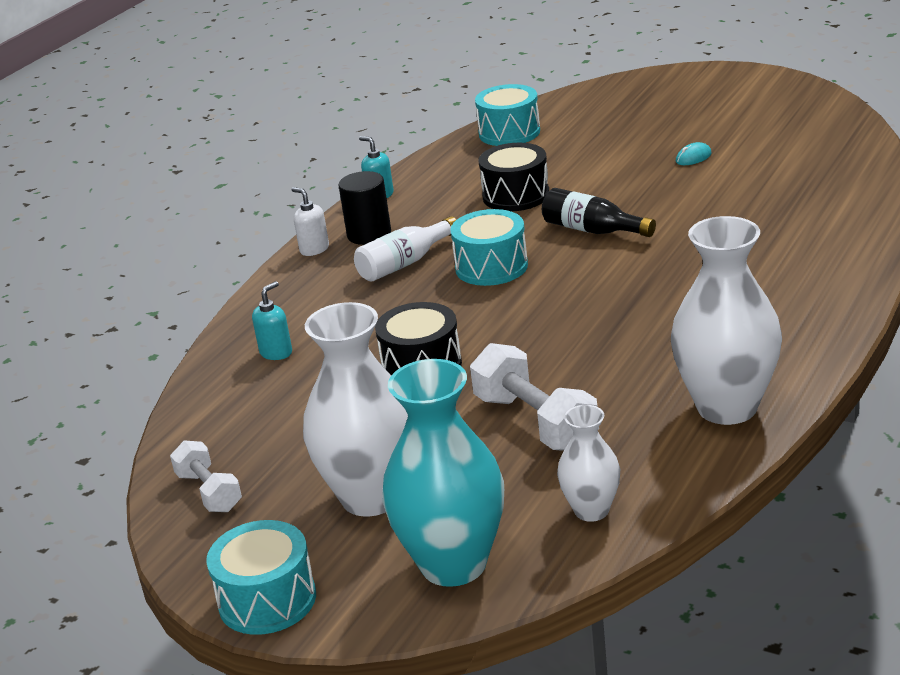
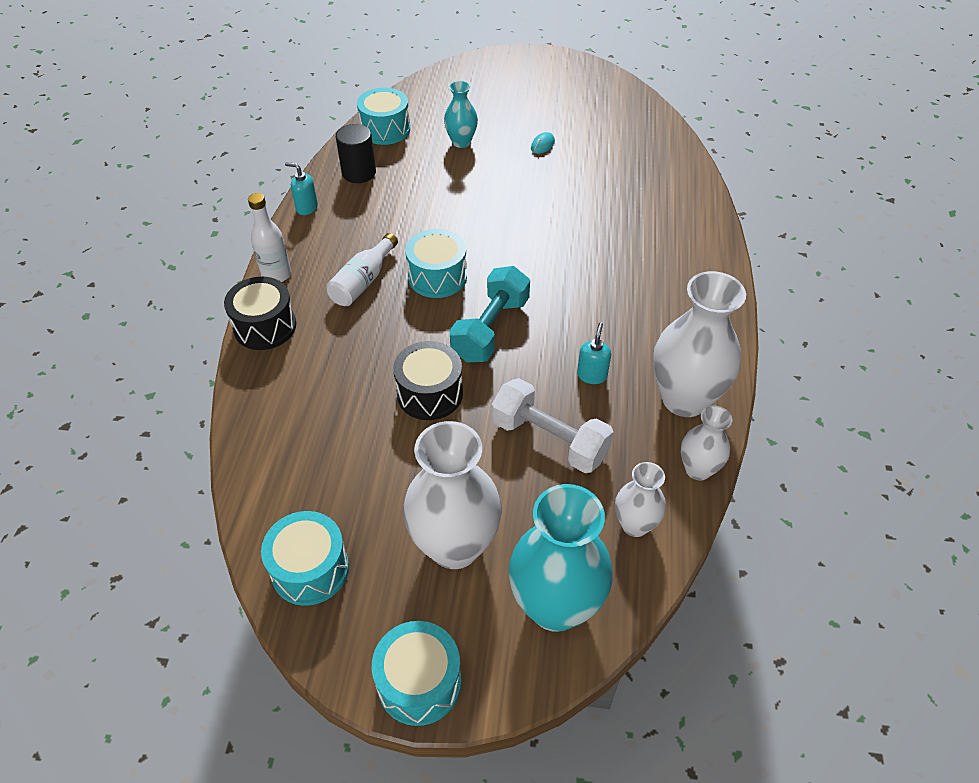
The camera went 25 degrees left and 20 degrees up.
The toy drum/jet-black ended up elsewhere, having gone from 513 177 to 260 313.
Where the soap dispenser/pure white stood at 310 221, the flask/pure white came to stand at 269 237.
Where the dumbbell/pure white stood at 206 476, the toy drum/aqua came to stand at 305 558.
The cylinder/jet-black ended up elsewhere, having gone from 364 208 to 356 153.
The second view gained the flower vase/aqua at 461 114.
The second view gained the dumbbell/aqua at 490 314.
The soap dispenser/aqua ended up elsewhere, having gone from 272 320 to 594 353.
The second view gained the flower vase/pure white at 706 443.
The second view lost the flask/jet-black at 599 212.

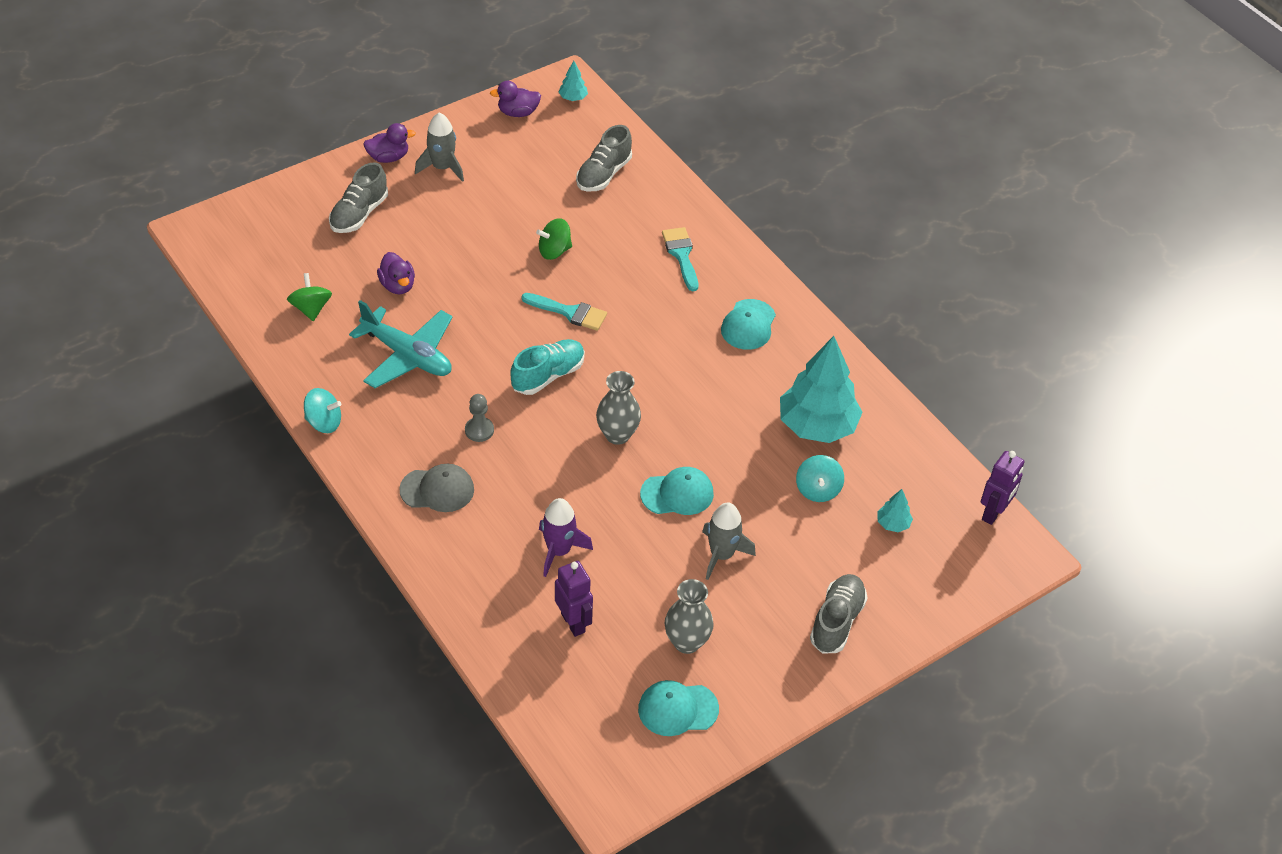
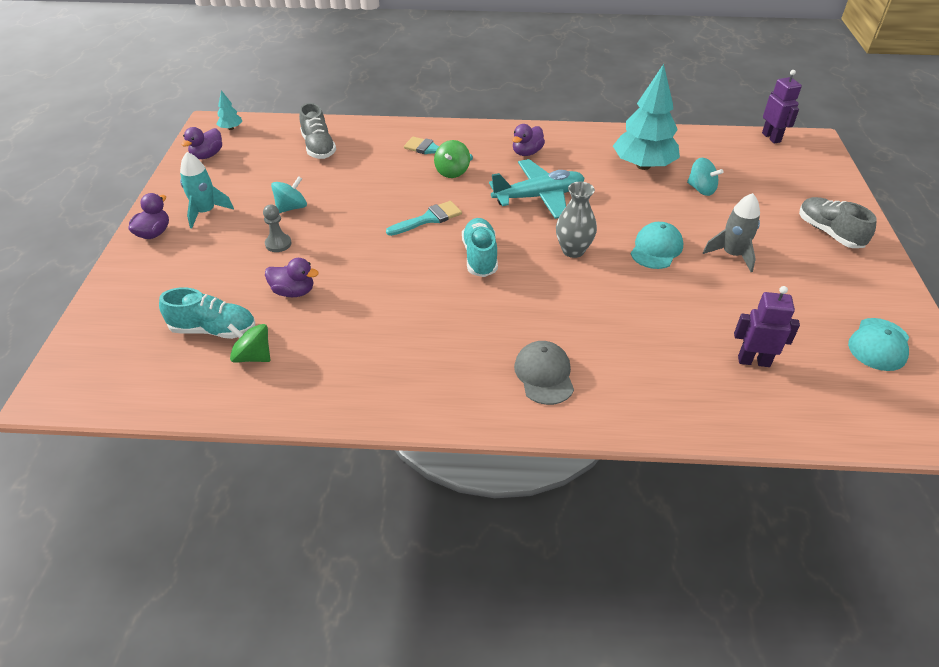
The camera went 50 degrees left and 5 degrees down.
The second view gained the sneaker/aqua at 207 313.
What was the spaceship/gray at 439 147 turned into the spaceship/aqua at 207 190.
The chess pawn/gray ended up elsewhere, having gone from 479 418 to 277 228.
The whirligig/aqua ended up elsewhere, having gone from 322 410 to 289 194.
The whirligig/emerald ended up elsewhere, having gone from 554 239 to 452 159.
The aeroplane/aqua ended up elsewhere, having gone from 401 344 to 537 189.
Where the cap/aqua stood at 748 324, the toy duck/violet came to stand at 528 140.
The cap/gray at 436 488 ended up facing another way, 45 degrees counterclockwise from before.
The second view lost the sneaker/gray at 358 197.
The second view lost the spaceship/violet at 566 537.
The second view lost the flower vase/gray at 689 616.
The second view lost the toy tree/aqua at 895 510.

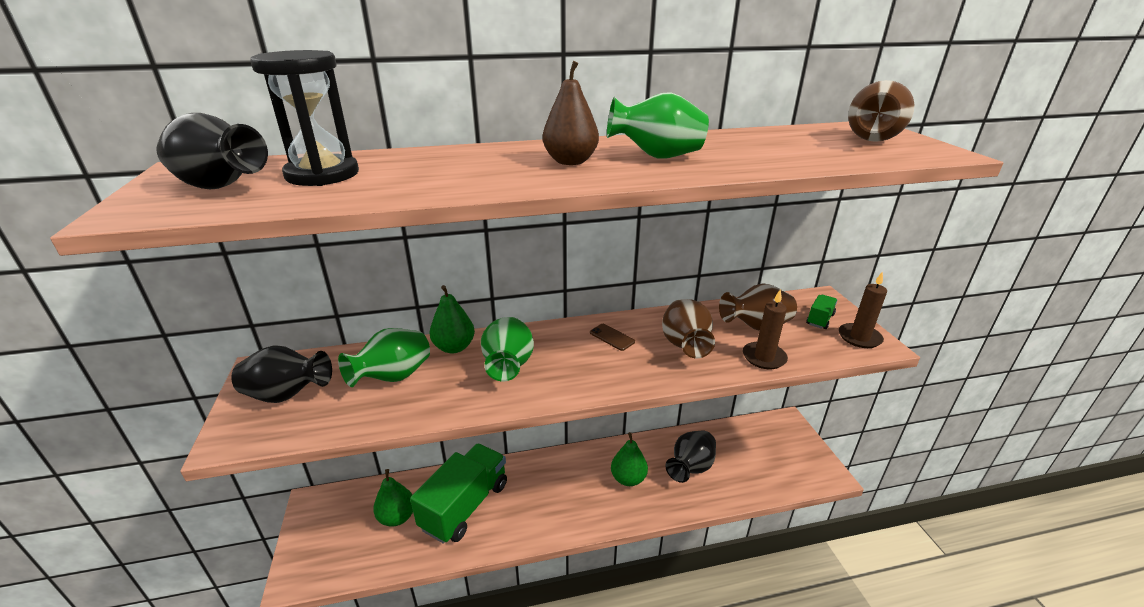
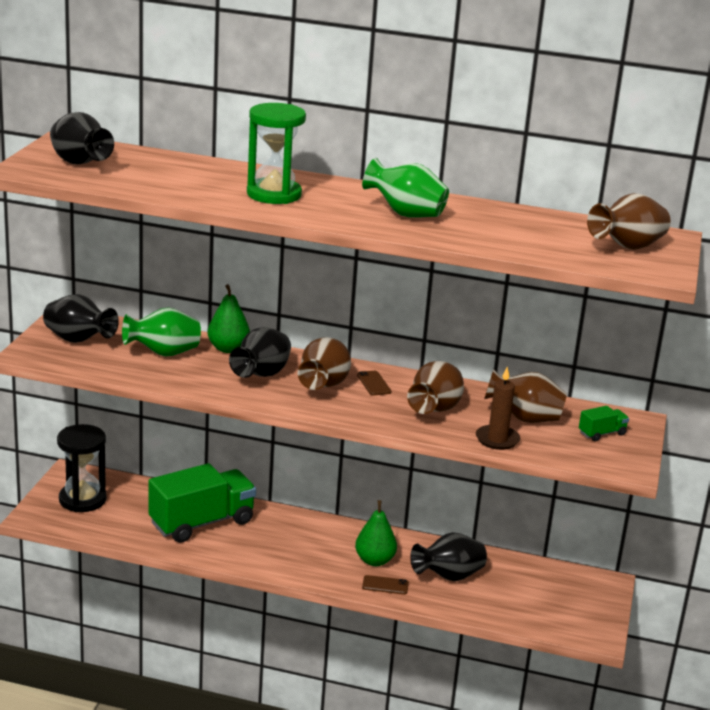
The camera went 25 degrees right and 5 degrees down.
The sand timer/jet-black ended up elsewhere, having gone from 304 118 to 82 468.
What was the flower vase/emerald at 507 349 turned into the flower vase/jet-black at 260 352.
The second view gained the sand timer/emerald at 276 153.
The second view gained the flower vase/dark brown at 324 363.
The second view gained the mobile phone/dark brown at 385 584.
The second view lost the toy pear/emerald at 393 498.
The second view lost the toy pear/dark brown at 571 113.
The second view lost the candle/dark brown at 863 309.

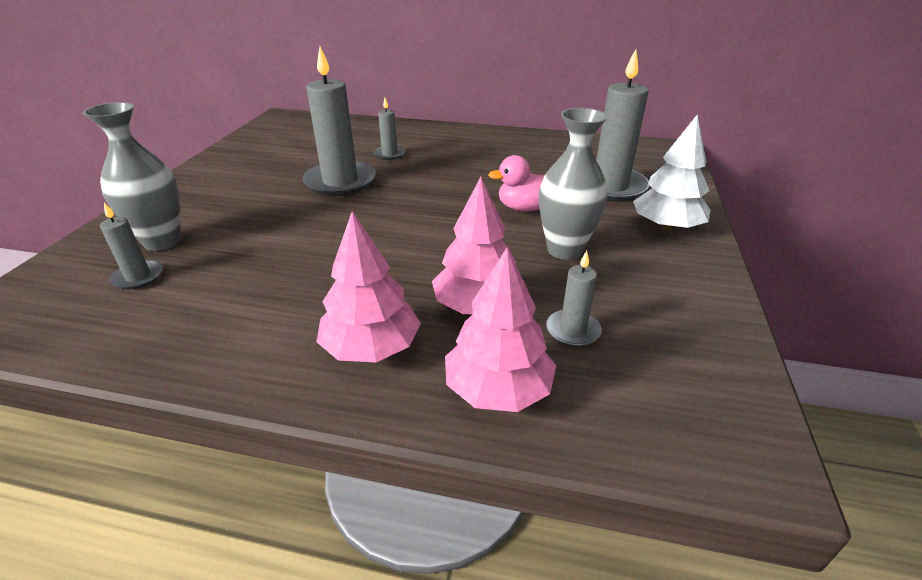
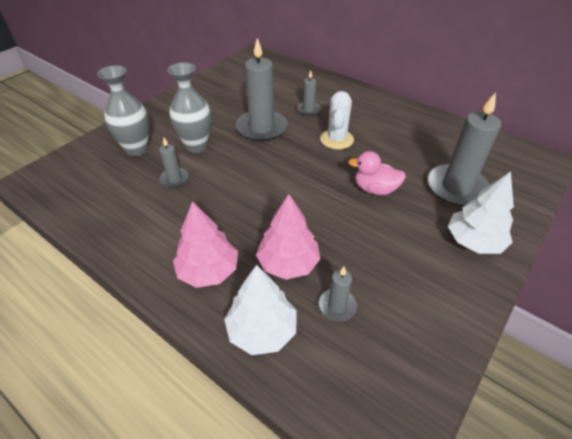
The camera went 25 degrees right and 10 degrees up.
The candle/gray ended up elsewhere, having gone from 131 245 to 174 163.
The flower vase/gray ended up elsewhere, having gone from 573 184 to 189 107.
What was the toy tree/rose-pink at 500 329 turned into the toy tree/pure white at 260 310.
The second view gained the cactus/pure white at 337 120.

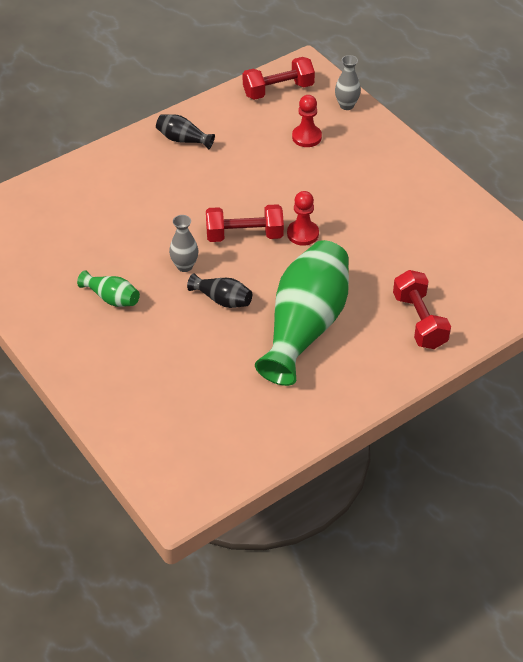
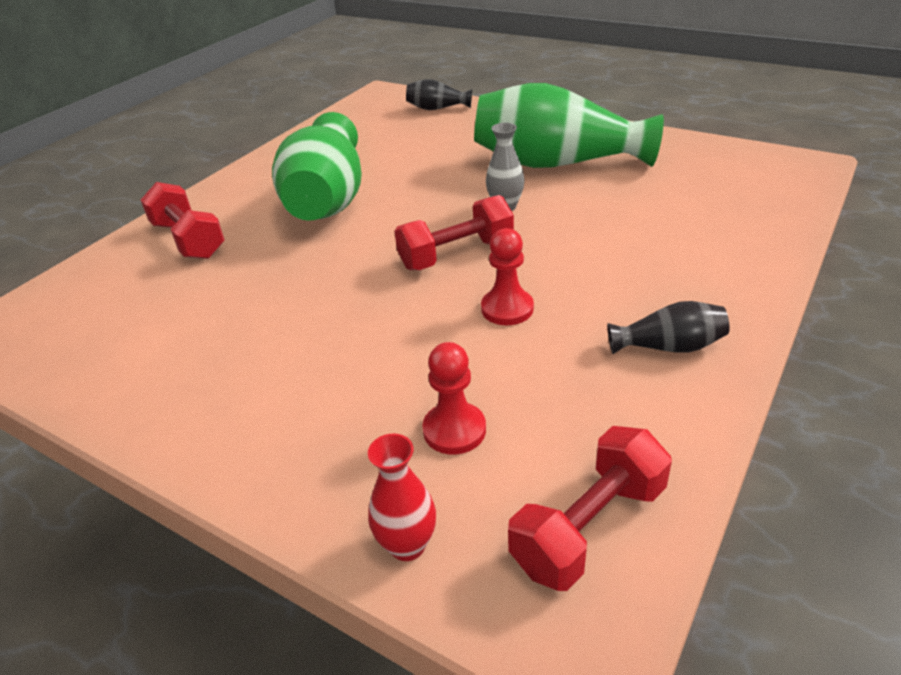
The camera went 160 degrees right and 10 degrees down.
What was the flower vase/gray at 348 82 turned into the flower vase/red at 402 497.
The flower vase/jet-black ended up elsewhere, having gone from 219 290 to 439 94.
The size of the flower vase/emerald at 108 288 changed by a factor of 2.29.
The chess pawn/red ended up elsewhere, having gone from 303 218 to 507 276.

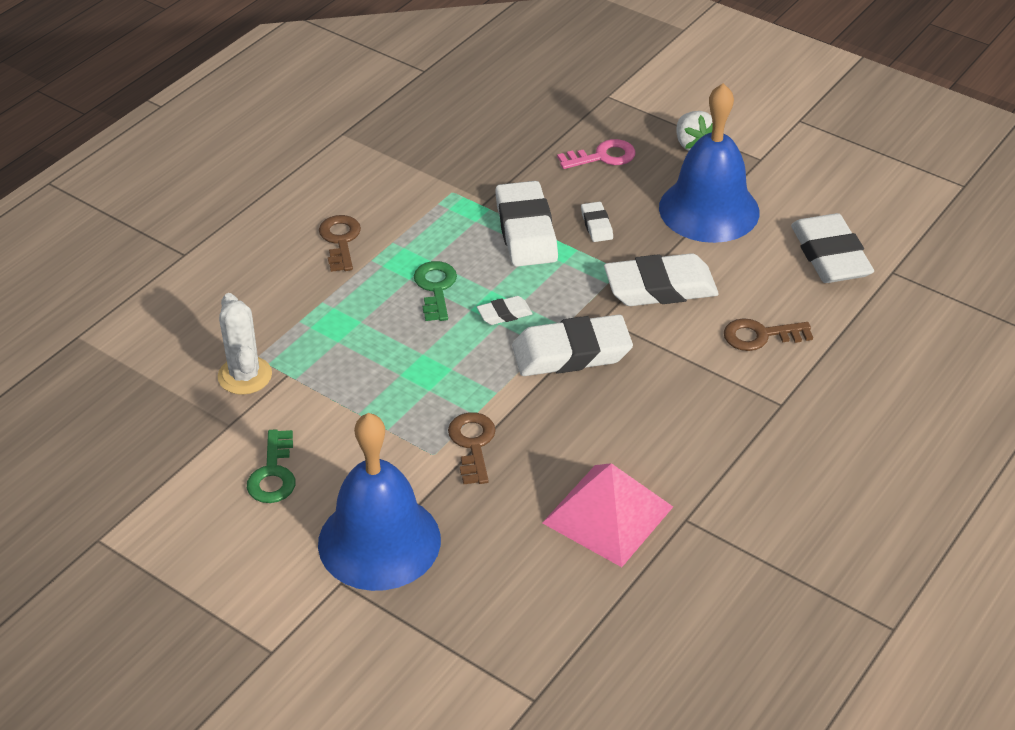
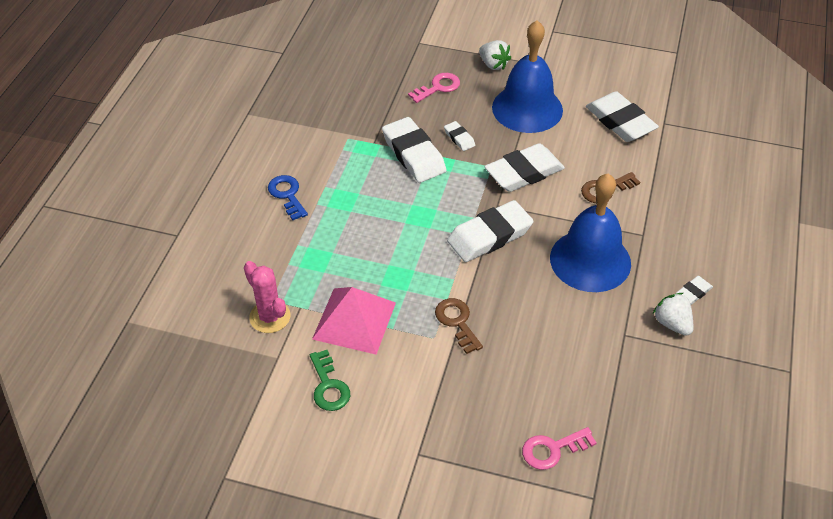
The camera went 20 degrees left and 5 degrees up.
What was the cactus/pure white at 245 344 turned into the cactus/rose-pink at 267 297.
What was the door key/dark brown at 340 243 turned into the door key/blue at 288 197.
The pyramid shape/rose-pink ended up elsewhere, having gone from 607 515 to 354 321.
The second view gained the door key/rose-pink at 559 448.
The school bell/blue ended up elsewhere, having gone from 379 502 to 590 233.
The second view gained the berry/pure white at 673 314.
The eraser/pure white ended up elsewhere, having gone from 504 310 to 694 290.
The second view lost the door key/emerald at 435 291.

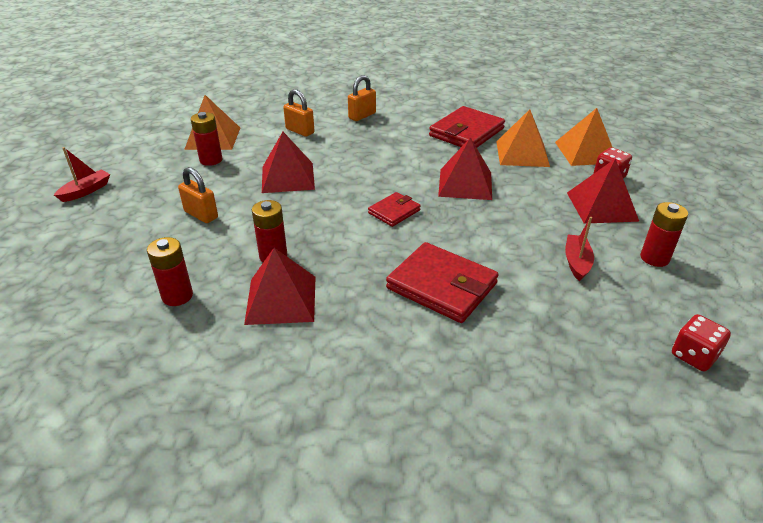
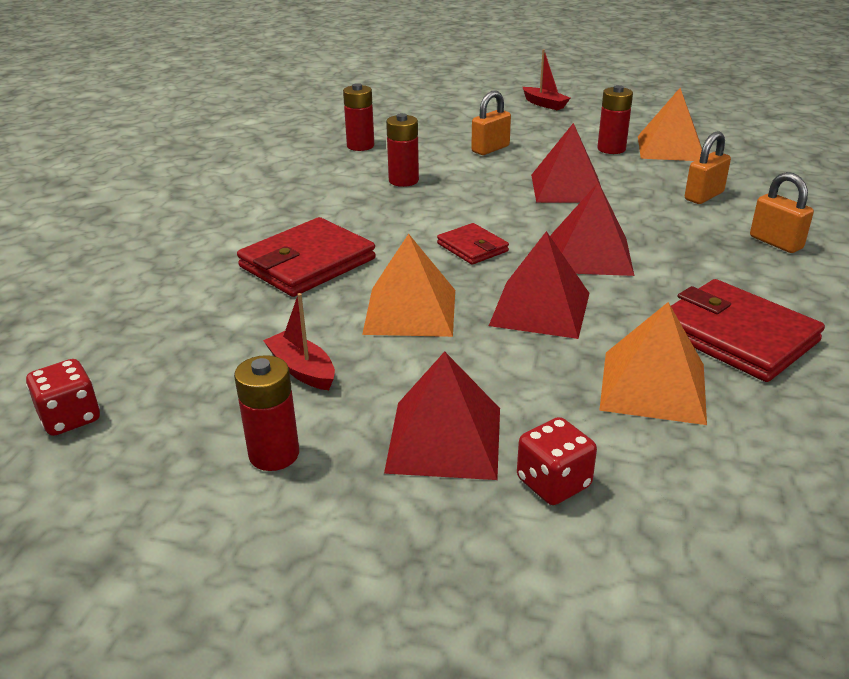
The camera went 100 degrees right and 5 degrees down.
The boat/red at 579 249 ended up facing another way, 150 degrees counterclockwise from before.
The pyramid shape/bright orange ended up elsewhere, having gone from 583 137 to 408 285.
The pyramid shape/red ended up elsewhere, having gone from 279 286 to 592 229.

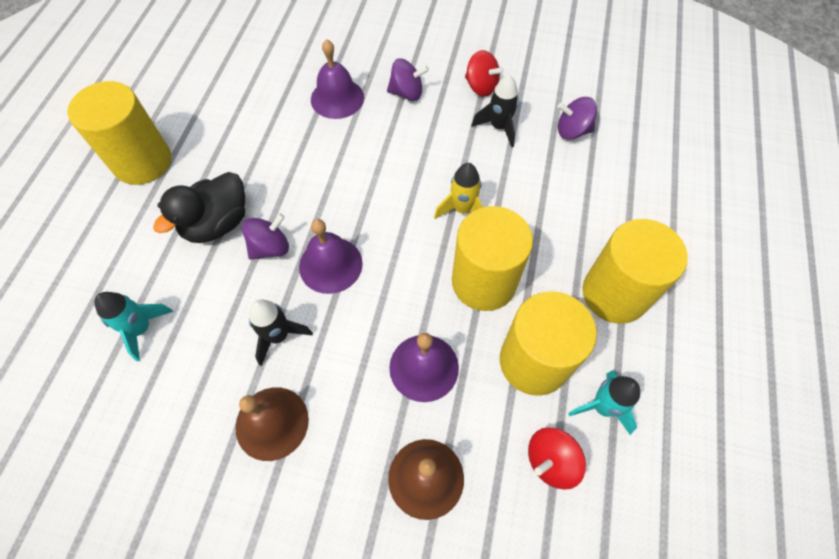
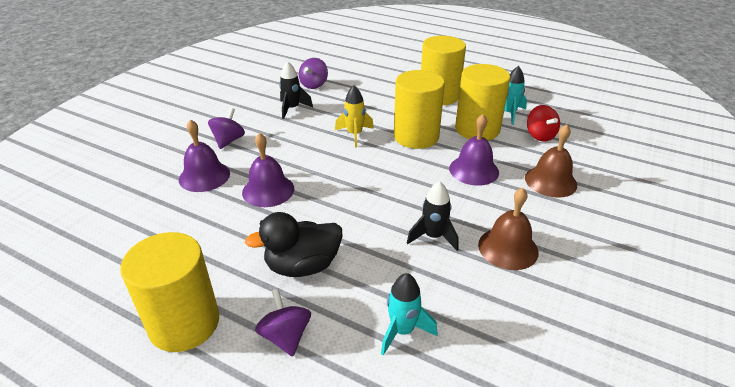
The camera went 75 degrees left and 25 degrees down.
The school bell/violet ended up elsewhere, having gone from 331 256 to 268 170.
The toy duck/jet-black at 199 207 ended up facing another way, 105 degrees clockwise from before.
The whirligig/violet ended up elsewhere, having gone from 265 236 to 283 323.
The second view lost the whirligig/red at 484 73.

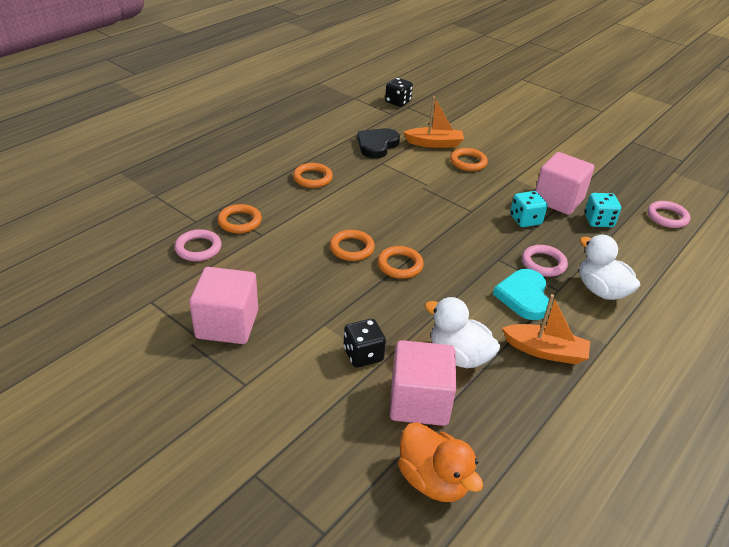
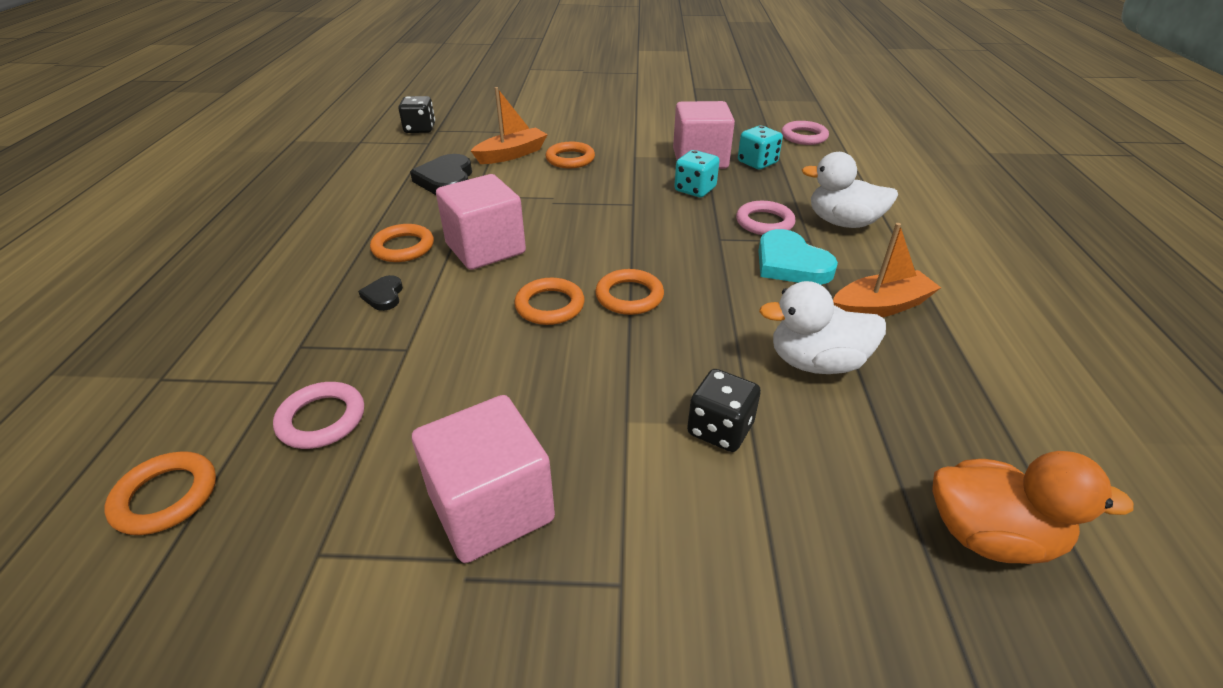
The camera went 35 degrees left and 0 degrees up.
The torus/bright orange ended up elsewhere, having gone from 239 218 to 160 493.
The second view gained the love heart/jet-black at 380 293.
The block/rose-pink ended up elsewhere, having gone from 423 383 to 481 222.

